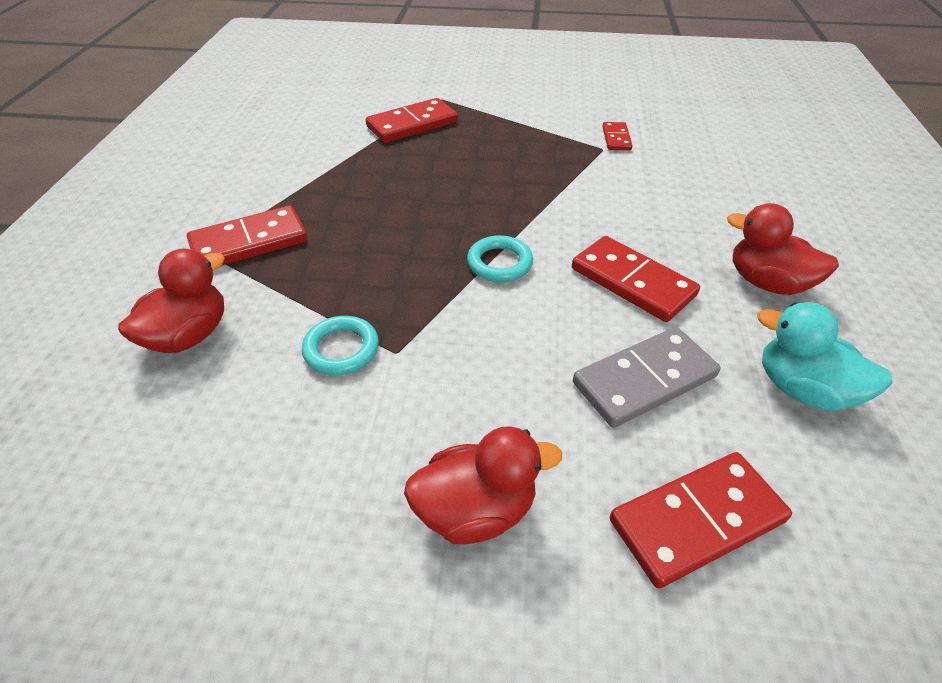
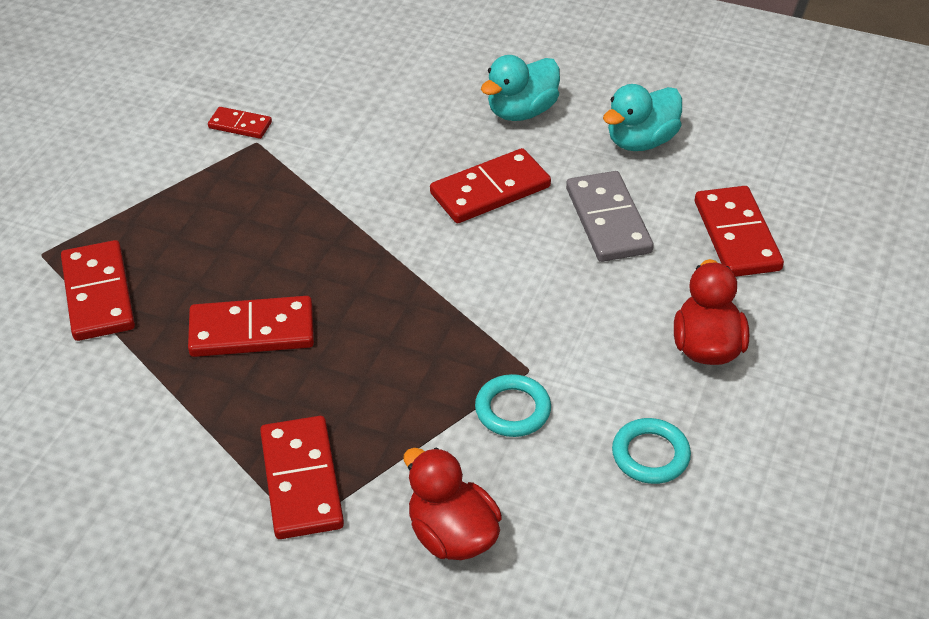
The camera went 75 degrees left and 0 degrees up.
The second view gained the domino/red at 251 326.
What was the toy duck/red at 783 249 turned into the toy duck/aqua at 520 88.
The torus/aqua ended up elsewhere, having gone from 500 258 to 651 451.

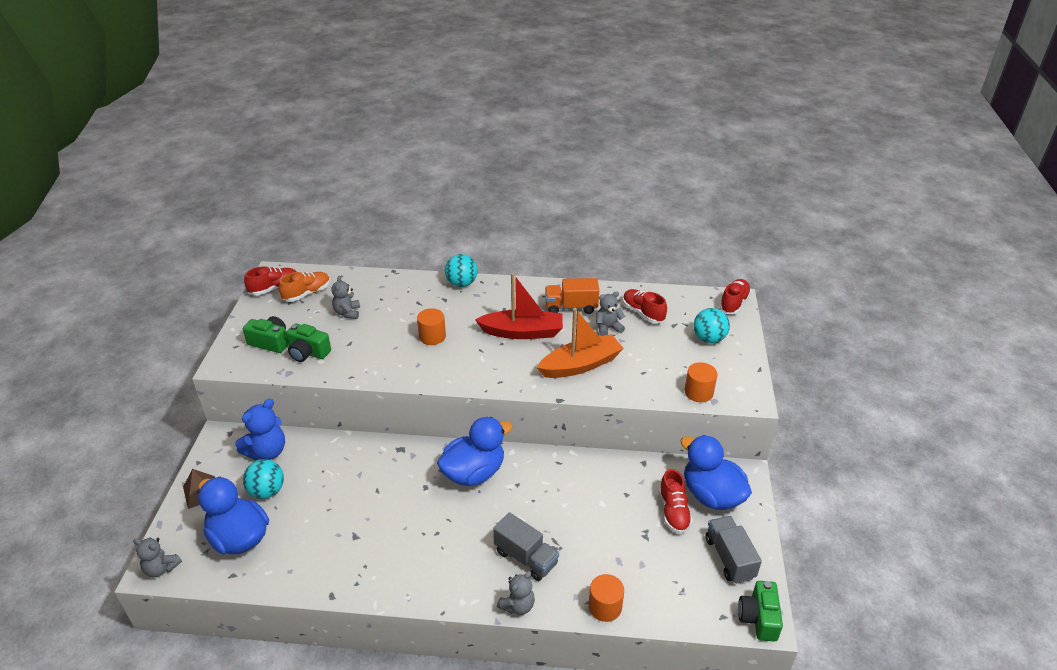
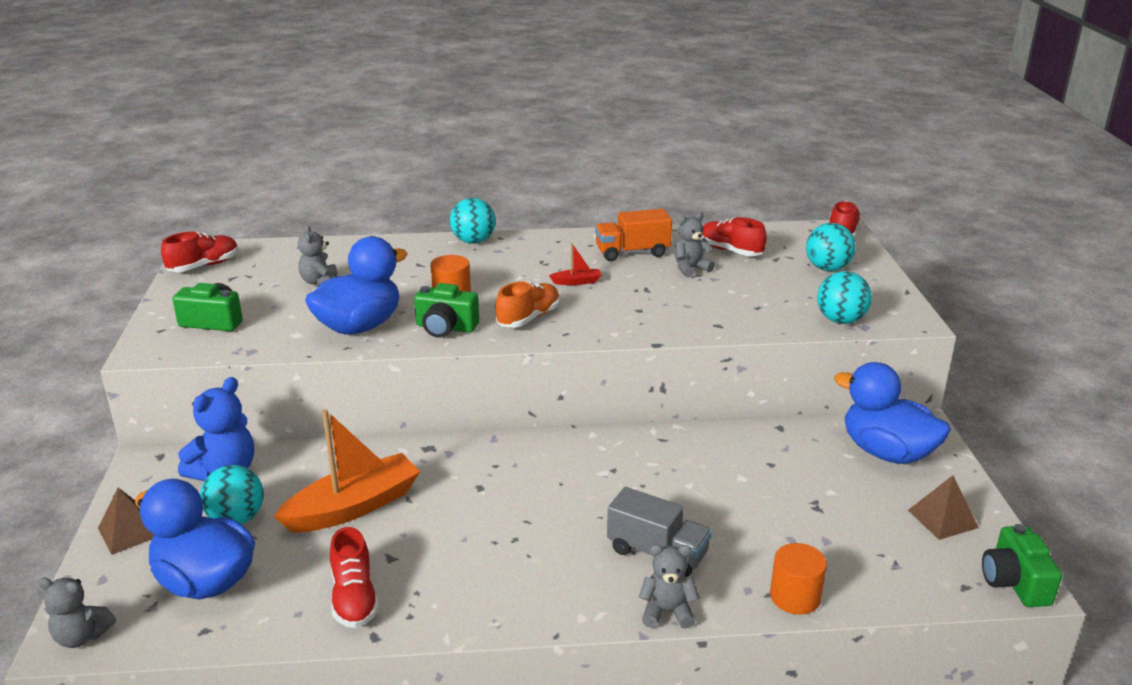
The camera went 10 degrees left and 10 degrees down.
The boat/bright orange ended up elsewhere, having gone from 580 343 to 346 471.
The toy duck/blue ended up elsewhere, having gone from 475 451 to 356 285.
The sneaker/red ended up elsewhere, having gone from 676 501 to 354 577.
The camera/emerald ended up elsewhere, having gone from 308 342 to 446 310.
The sneaker/bright orange ended up elsewhere, having gone from 304 287 to 528 304.
The size of the boat/red at 519 306 changed by a factor of 0.43.
The stuffed bear/gray at 516 593 ended up facing another way, 120 degrees counterclockwise from before.
Where the cylinder/bright orange stood at 701 382, the ball/aqua came to stand at 844 297.
Where the lorry/gray stood at 734 550, the pyramid shape/dark brown came to stand at 943 507.

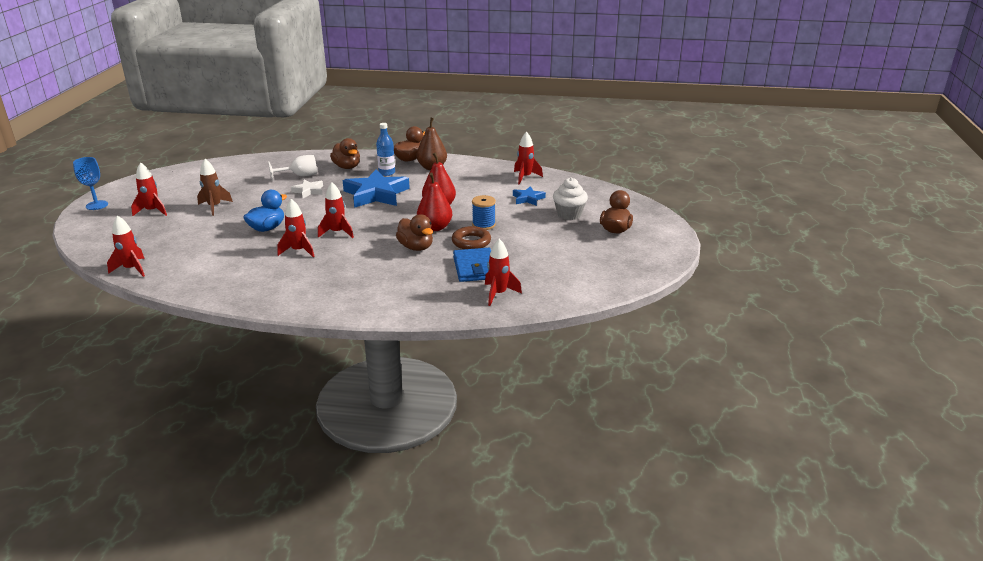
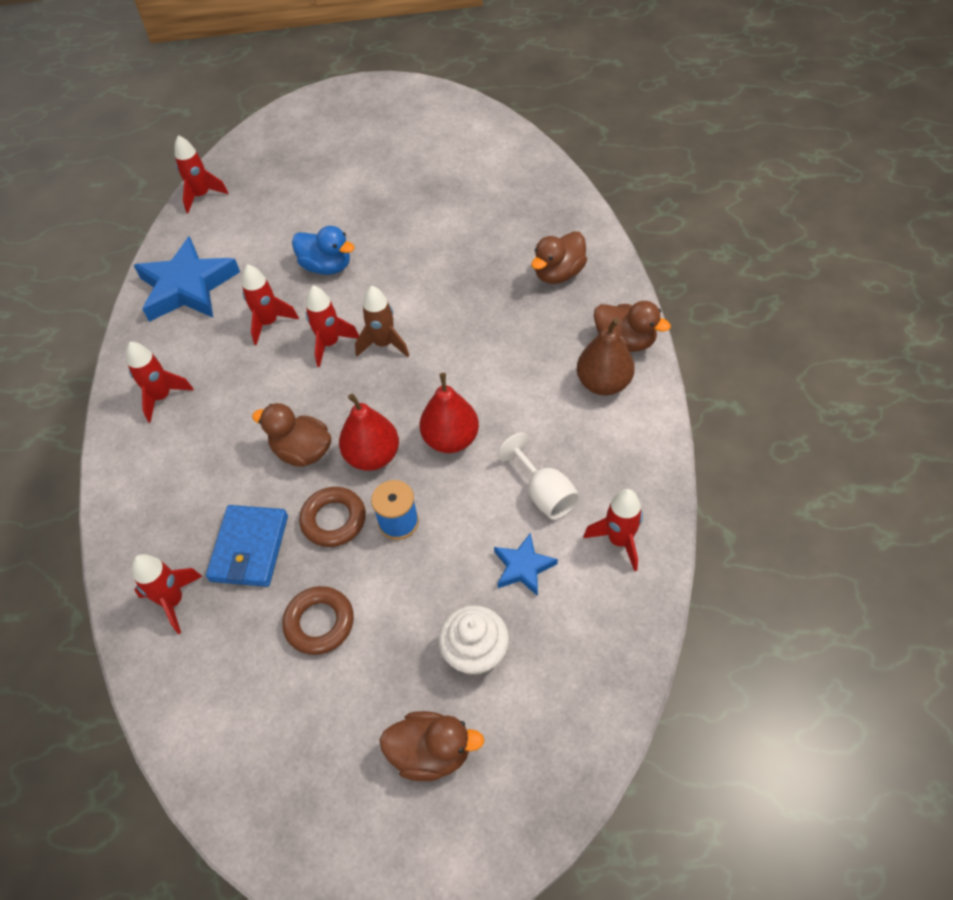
The camera went 80 degrees right and 25 degrees up.
The spaceship/red ended up elsewhere, having gone from 149 189 to 159 382.
The star shape/blue ended up elsewhere, having gone from 376 188 to 186 279.
The billfold/blue at 472 265 ended up facing another way, 60 degrees counterclockwise from before.
The toy duck/dark brown at 414 232 ended up facing another way, 75 degrees clockwise from before.
The second view gained the torus/dark brown at 318 620.
The spaceship/dark brown ended up elsewhere, having gone from 215 187 to 382 321.
The chalice/pure white ended up elsewhere, having gone from 292 168 to 539 476.
The second view lost the chalice/blue at 90 183.
The second view lost the star shape/pure white at 307 189.
The second view lost the flask/blue at 385 149.

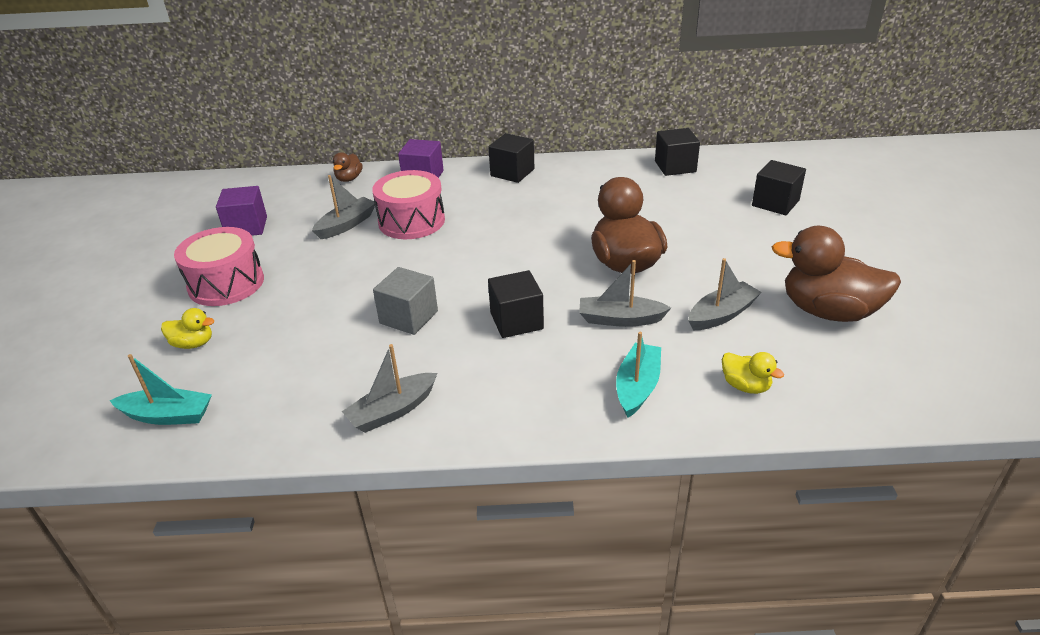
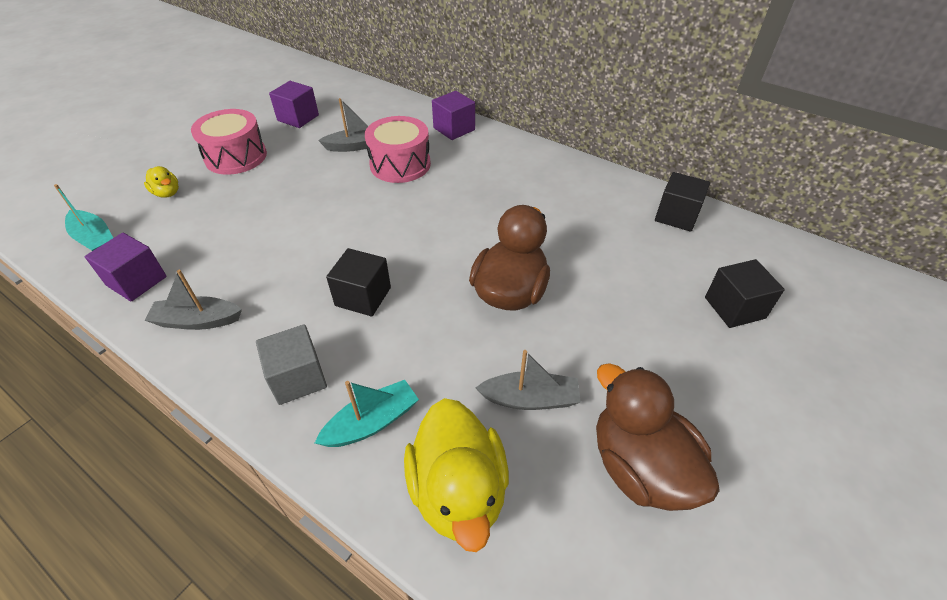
The camera went 35 degrees right and 10 degrees up.
The second view gained the block/violet at 126 267.
The block/gray ended up elsewhere, having gone from 405 301 to 291 364.
The size of the toy duck/bright yellow at 753 373 changed by a factor of 2.12.
The second view lost the toy duck/dark brown at 348 167.
The second view lost the block/jet-black at 511 158.
The second view lost the boat/gray at 625 293.

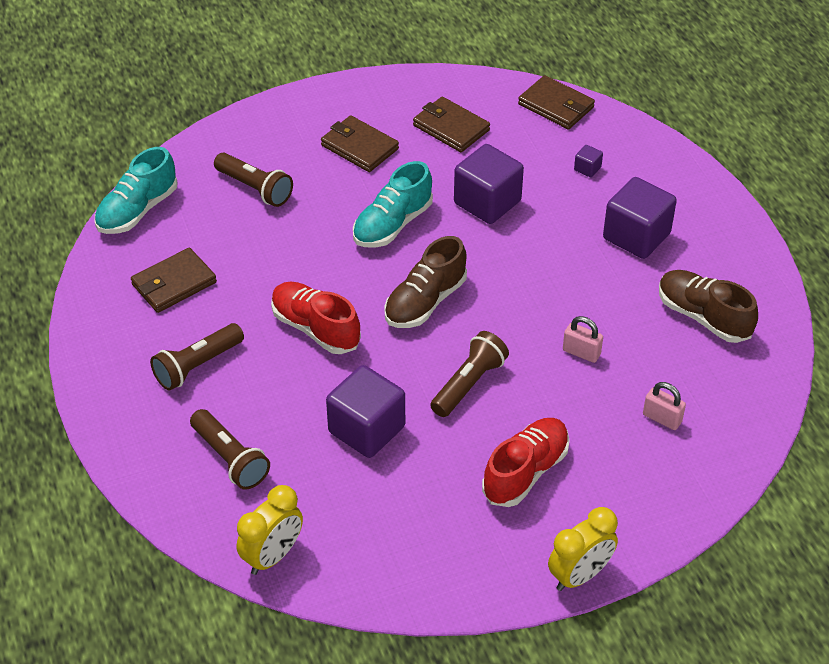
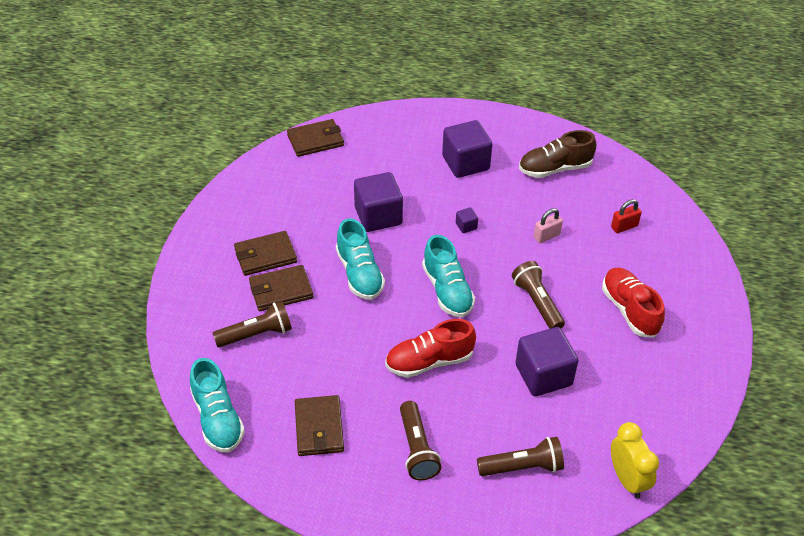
The camera went 60 degrees left and 0 degrees up.
The billfold/dark brown ended up elsewhere, having gone from 451 124 to 281 288.
What was the sneaker/dark brown at 425 282 turned into the sneaker/aqua at 448 276.
The block/violet ended up elsewhere, having gone from 588 161 to 467 220.
What was the lock/rose-pink at 664 406 turned into the lock/red at 626 216.
The second view lost the clock/bright yellow at 583 549.

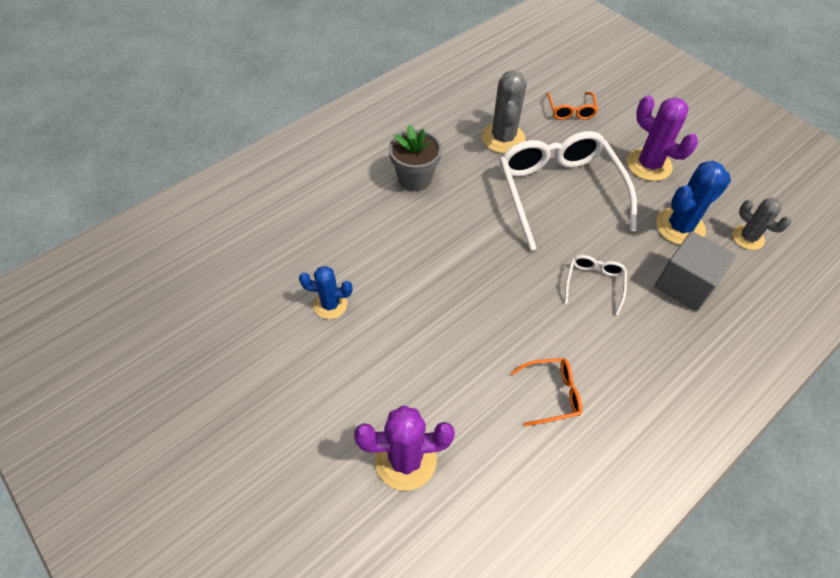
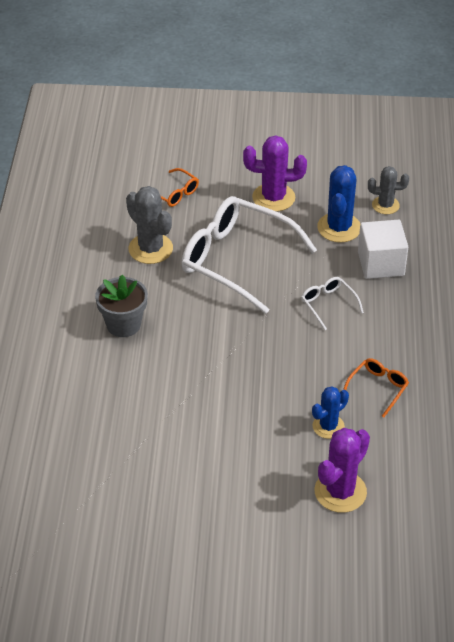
The camera went 45 degrees left and 10 degrees down.
The cactus/blue ended up elsewhere, having gone from 325 292 to 330 412.
What was the block/gray at 695 271 turned into the block/pure white at 383 249.

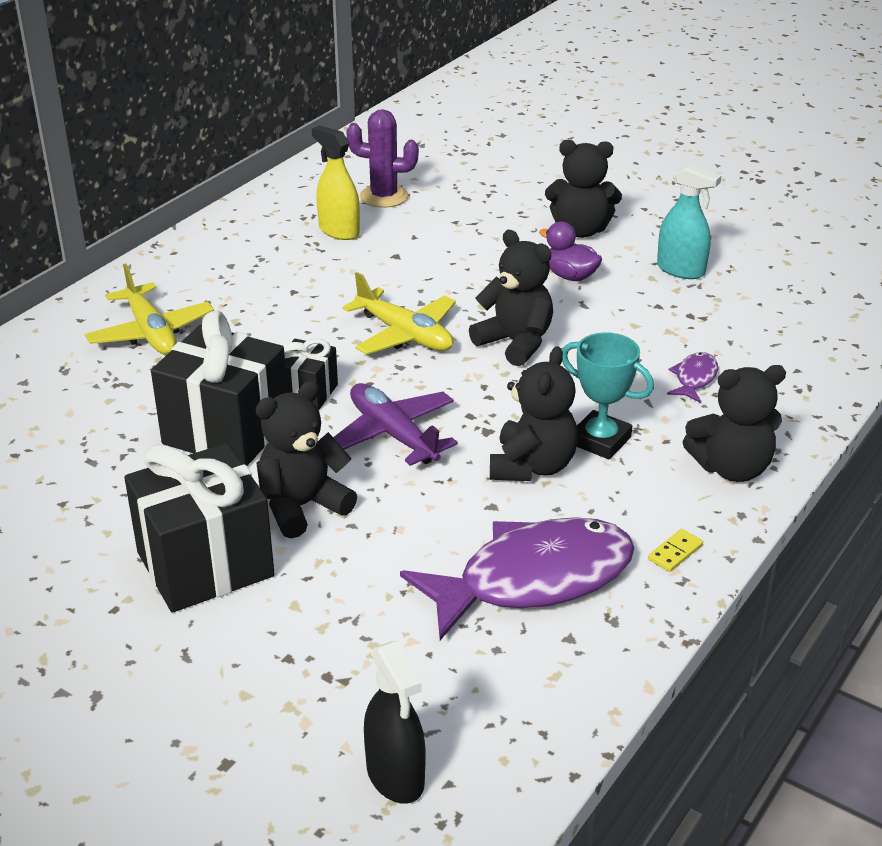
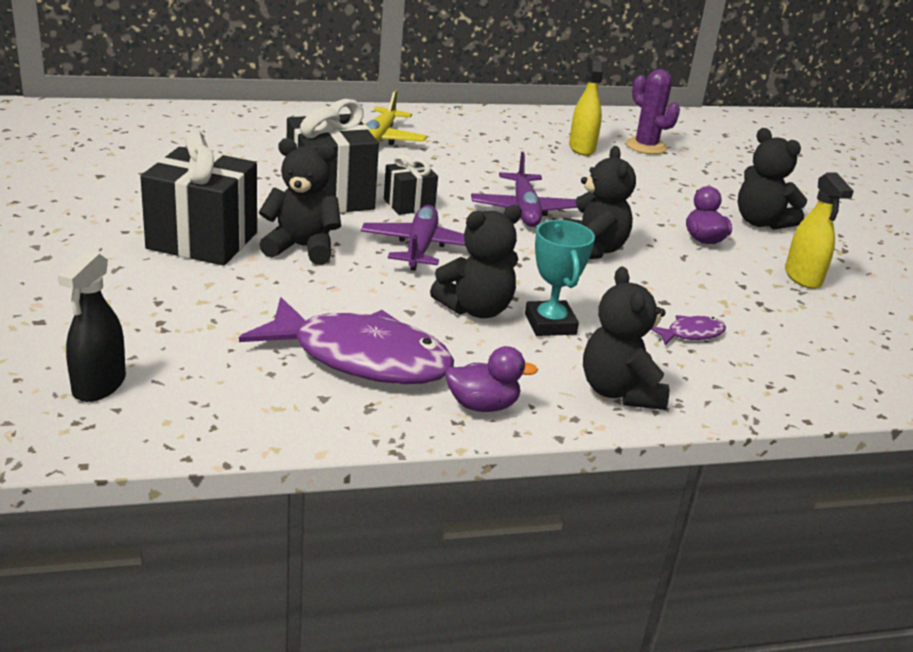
The camera went 40 degrees right and 5 degrees down.
Where the domino/bright yellow stood at 675 550, the toy duck/violet came to stand at 491 379.
What was the aeroplane/bright yellow at 399 313 turned into the aeroplane/violet at 524 189.
The stuffed bear/jet-black at 734 423 ended up facing another way, 45 degrees clockwise from before.
What was the sprayer/aqua at 689 221 turned into the sprayer/bright yellow at 819 231.

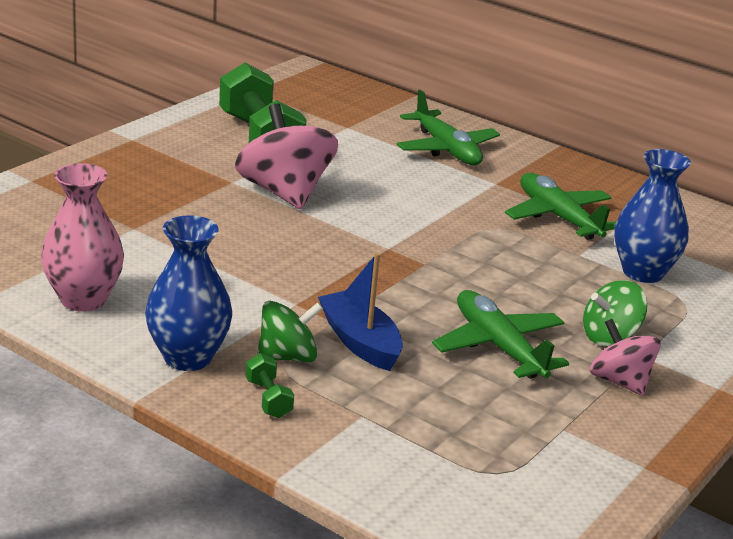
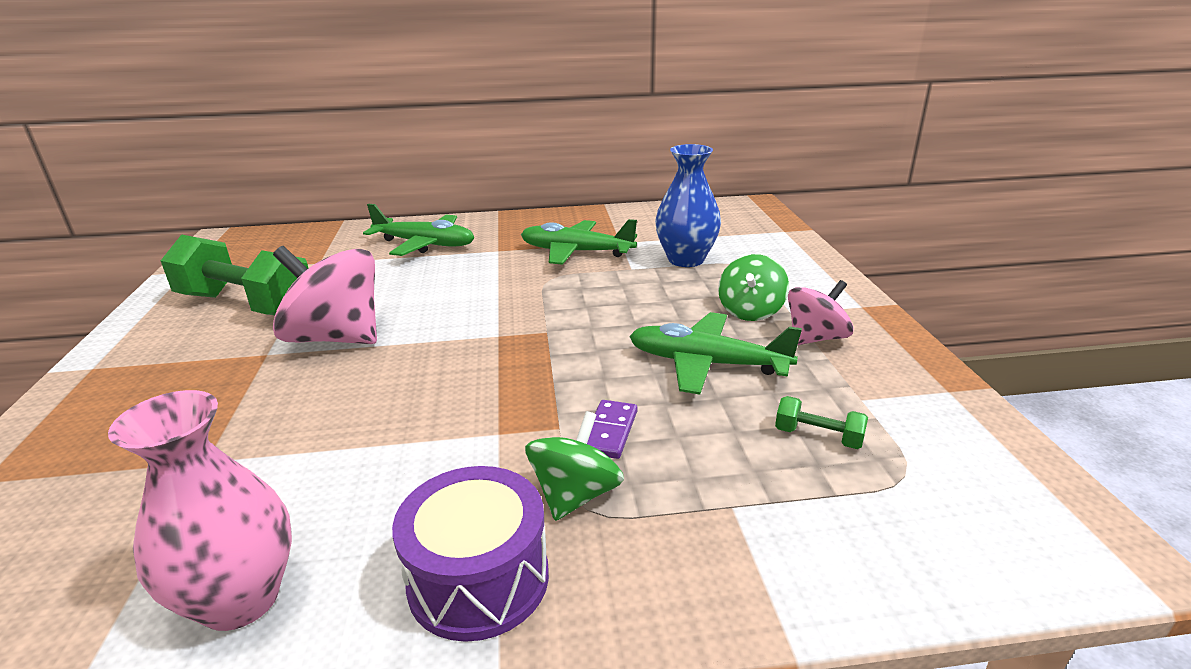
The camera went 40 degrees left and 0 degrees up.
Where the flower vase/blue stood at 188 293, the toy drum/violet came to stand at 470 554.
Where the boat/blue stood at 360 312, the domino/violet came to stand at 612 429.
The dumbbell/emerald ended up elsewhere, having gone from 269 385 to 821 422.
The whirligig/rose-pink at 625 357 ended up facing another way, 135 degrees clockwise from before.

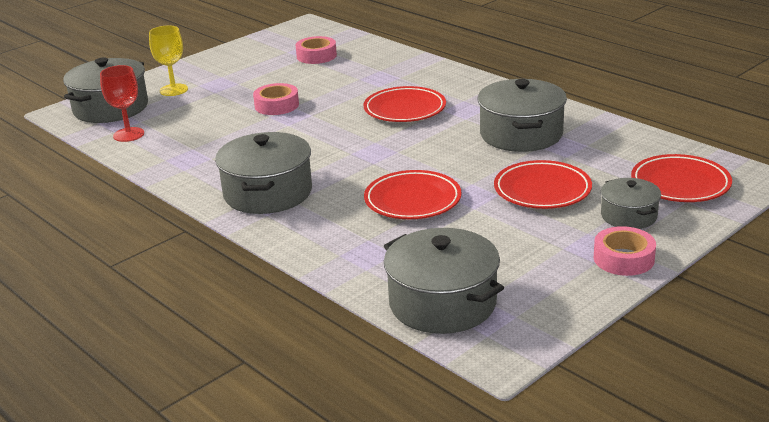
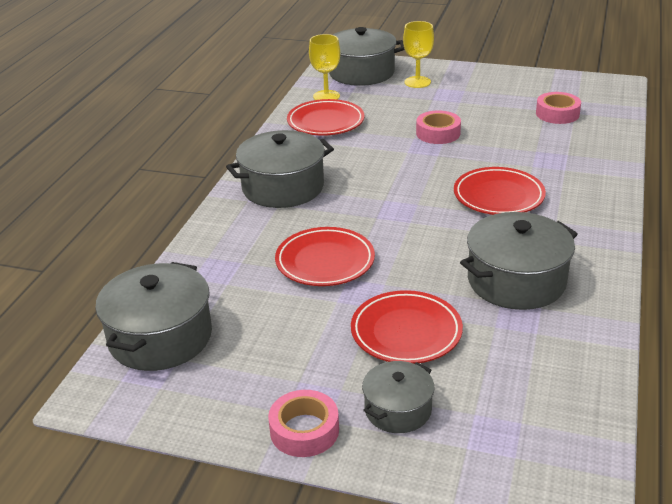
The camera went 60 degrees right and 5 degrees up.
The plate/red ended up elsewhere, having gone from 681 178 to 325 117.
What was the chalice/red at 122 103 turned into the chalice/bright yellow at 324 67.

